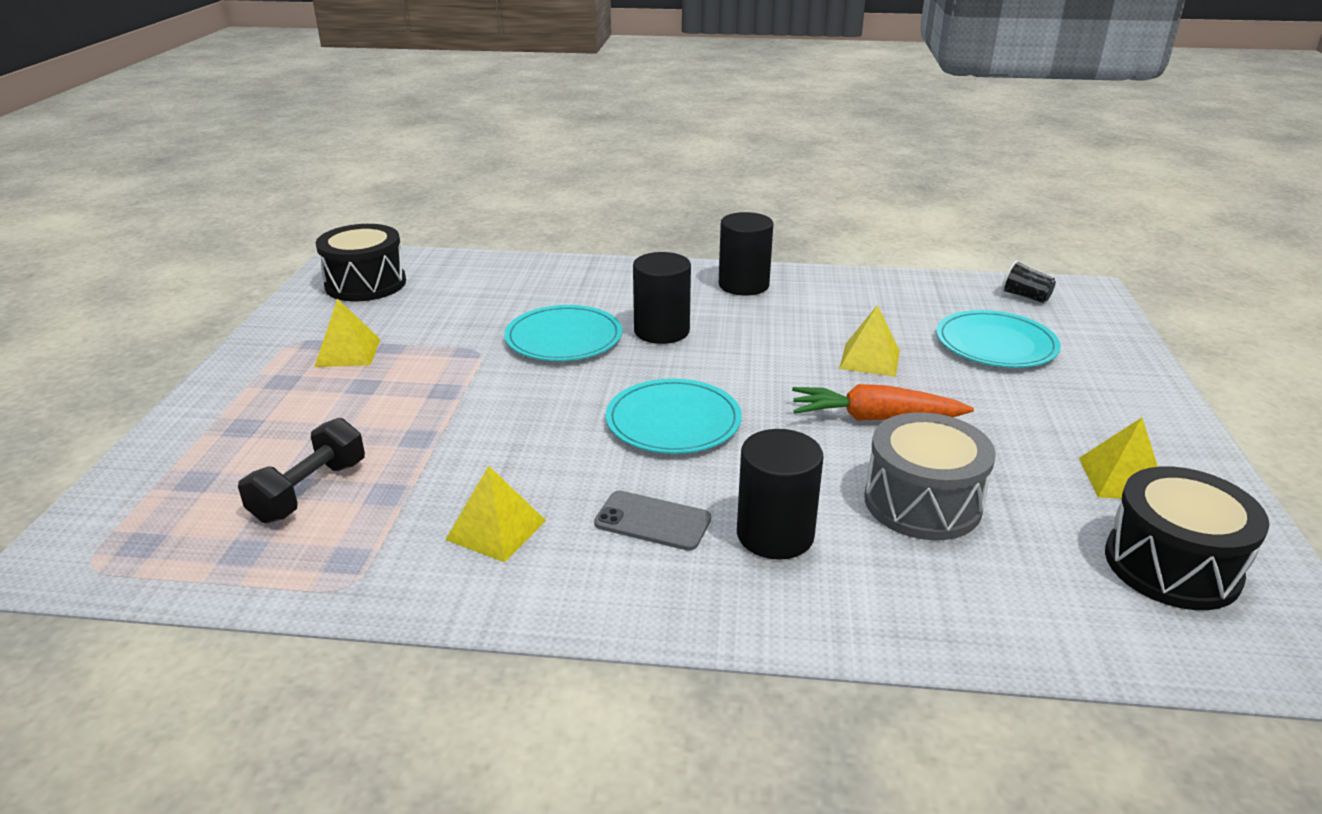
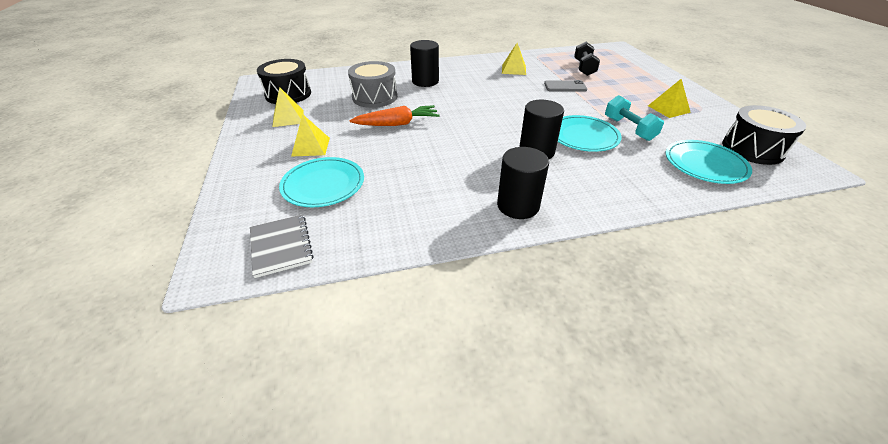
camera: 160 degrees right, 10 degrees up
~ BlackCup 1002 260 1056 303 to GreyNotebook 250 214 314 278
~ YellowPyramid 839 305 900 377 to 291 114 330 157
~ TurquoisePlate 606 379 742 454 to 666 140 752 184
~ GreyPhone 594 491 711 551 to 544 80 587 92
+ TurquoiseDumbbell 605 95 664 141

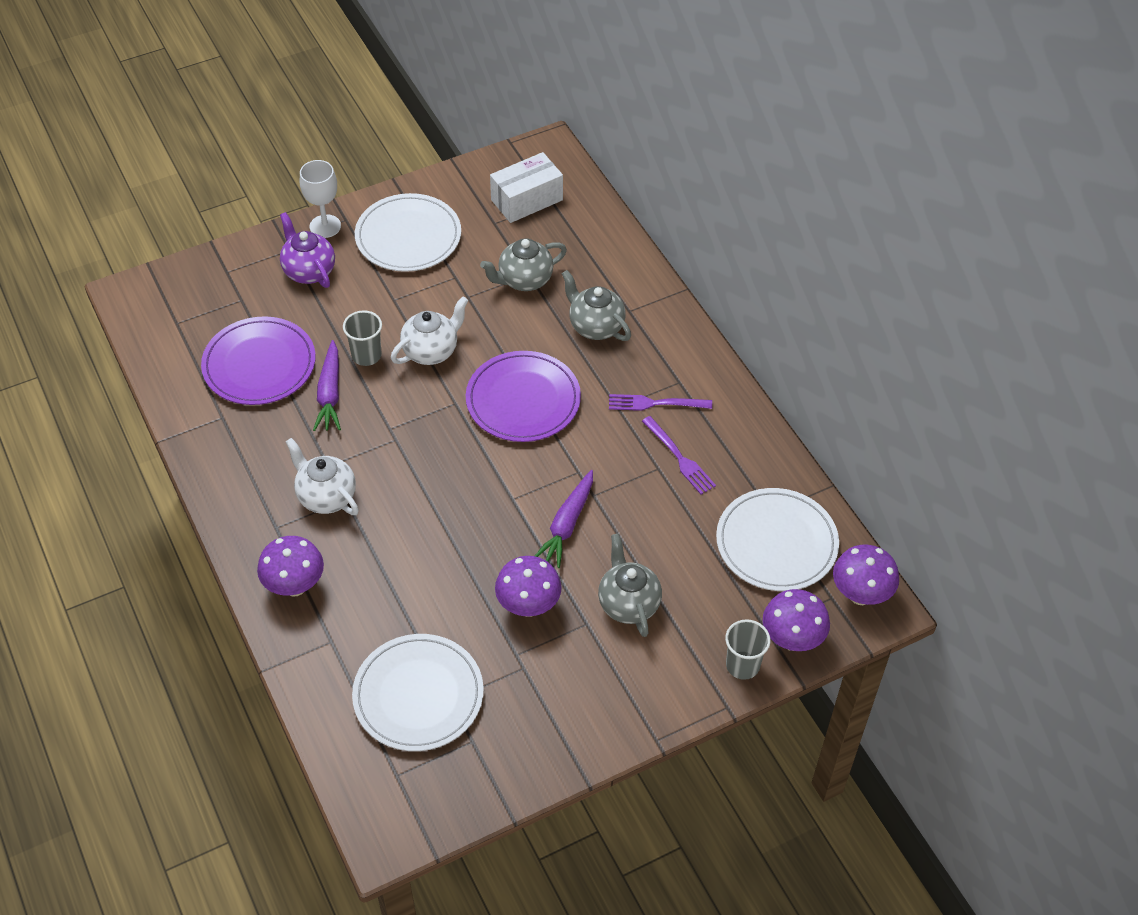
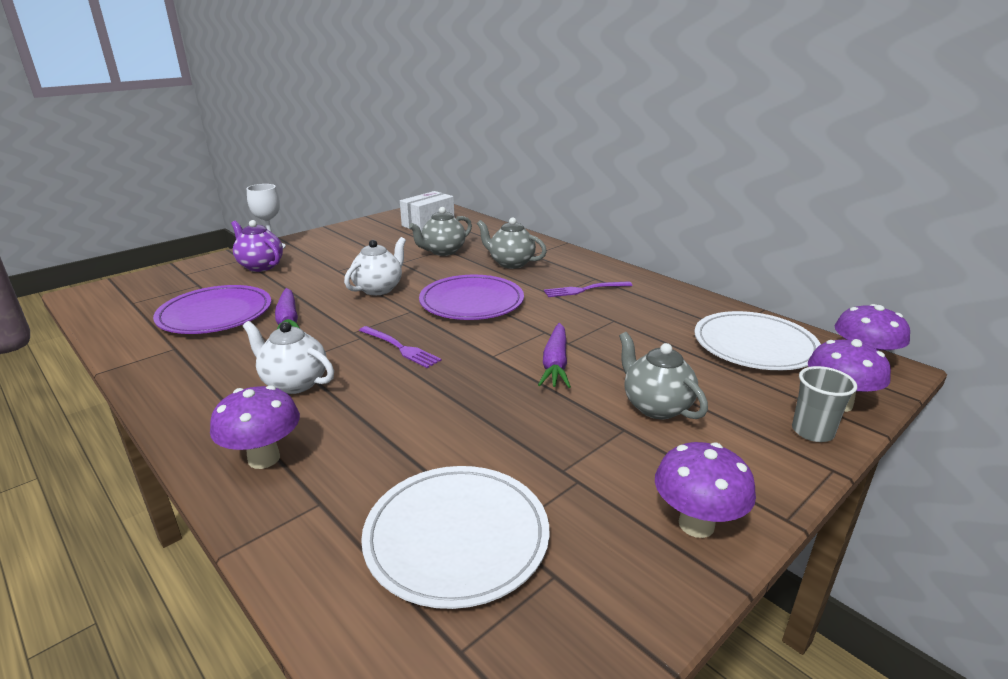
camera: 15 degrees left, 25 degrees down
- WhitePlate 355 193 461 272
- GreyCup 343 310 382 366
~ PurpleFork 642 416 716 495 to 359 326 442 368
~ PurpleMushroom 495 556 562 617 to 655 442 756 538

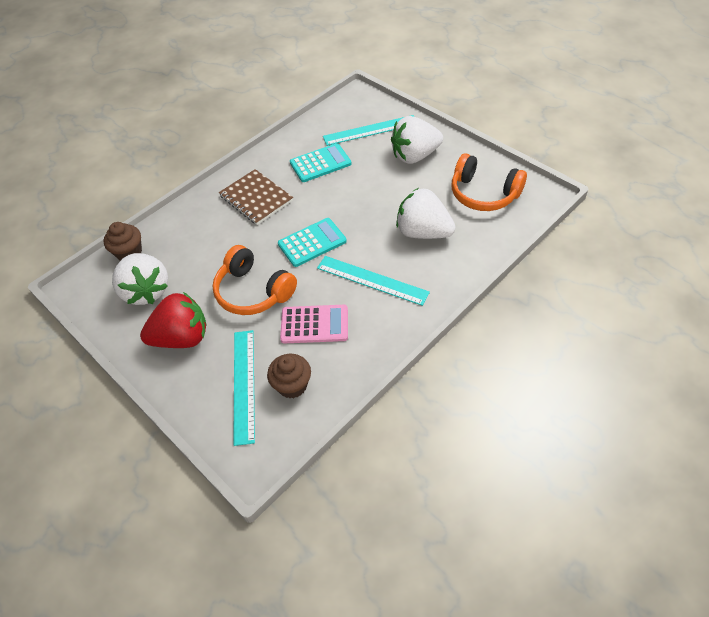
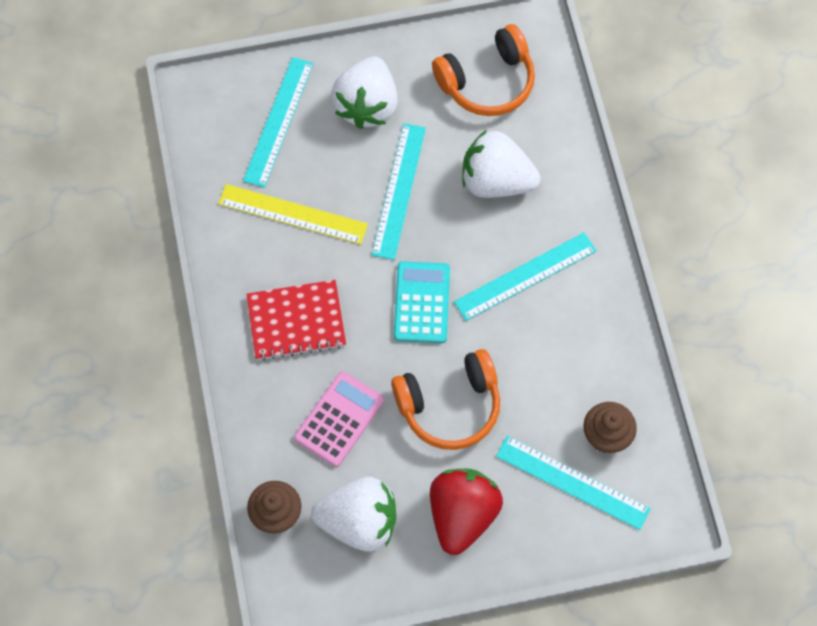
camera: 60 degrees left, 15 degrees up
~ TurquoiseCalculator 290 143 352 182 to YellowRuler 218 184 368 244
~ BrownNotebook 219 169 293 225 to RedNotebook 246 280 346 361
~ WhiteStrawberry 396 188 456 239 = 462 130 541 198 45 degrees clockwise
~ PinkCalculator 280 305 348 343 to 294 371 384 467
+ TurquoiseRuler 372 123 426 260

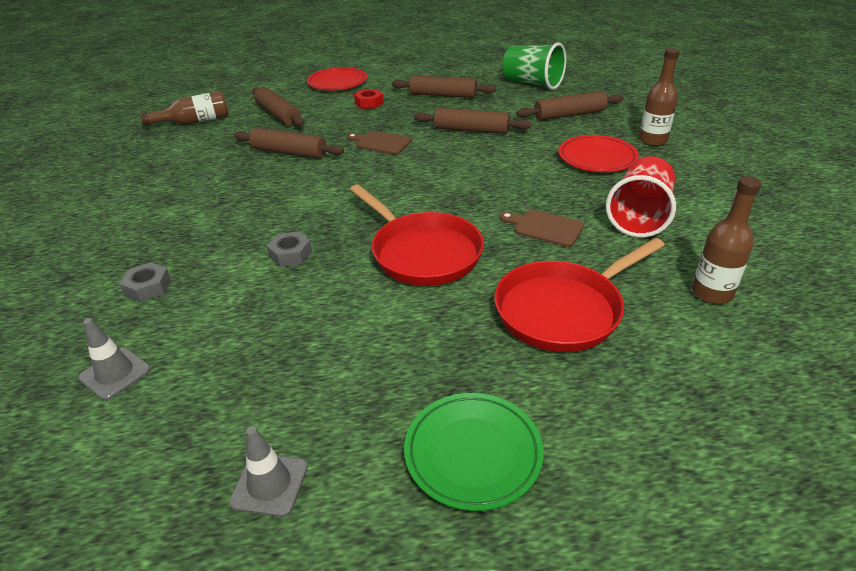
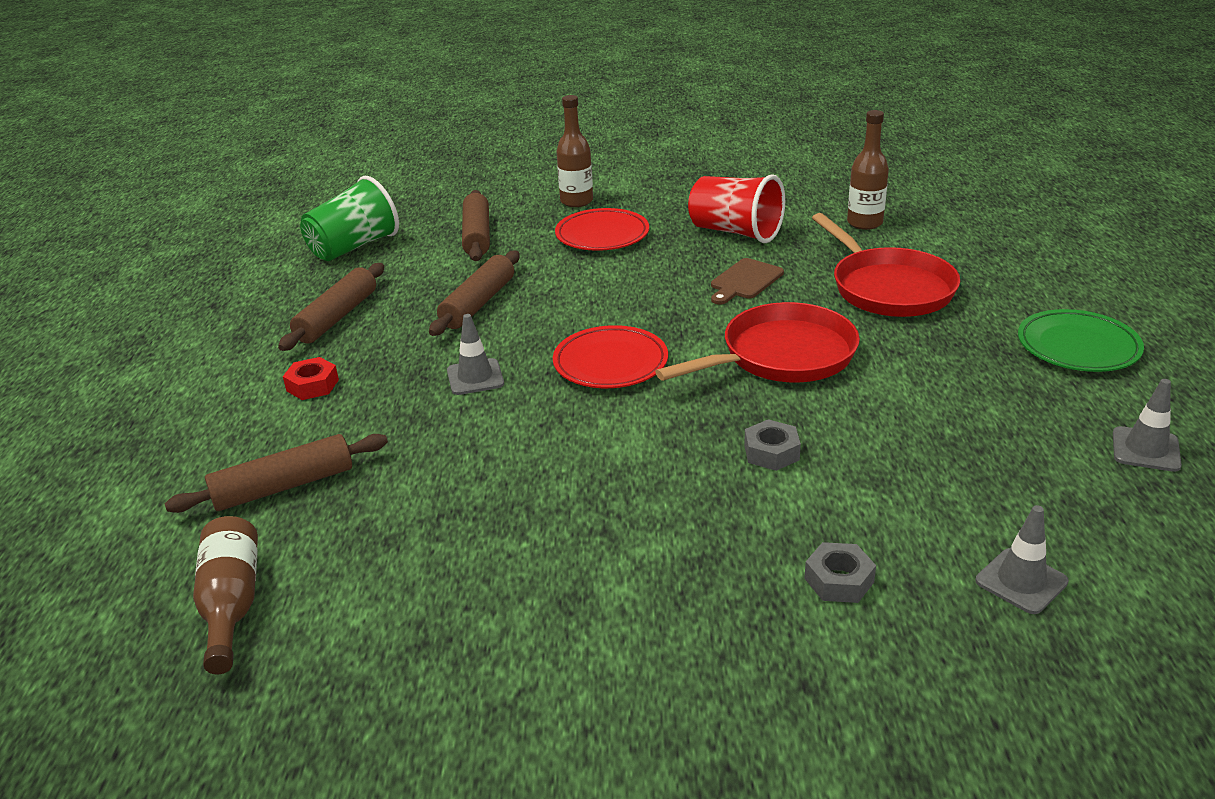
camera: 80 degrees left, 5 degrees down
~ RedPlate 307 67 367 90 to 553 325 668 388
- BrownRollingPin 234 128 344 159
~ BrownCuttingBoard 347 131 411 155 to GreyTrafficCone 447 314 504 395

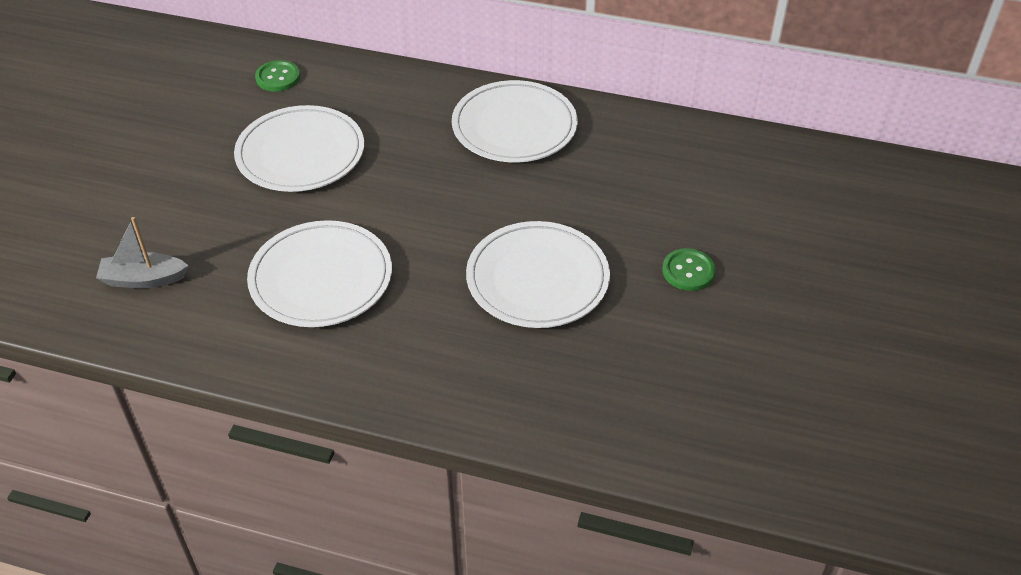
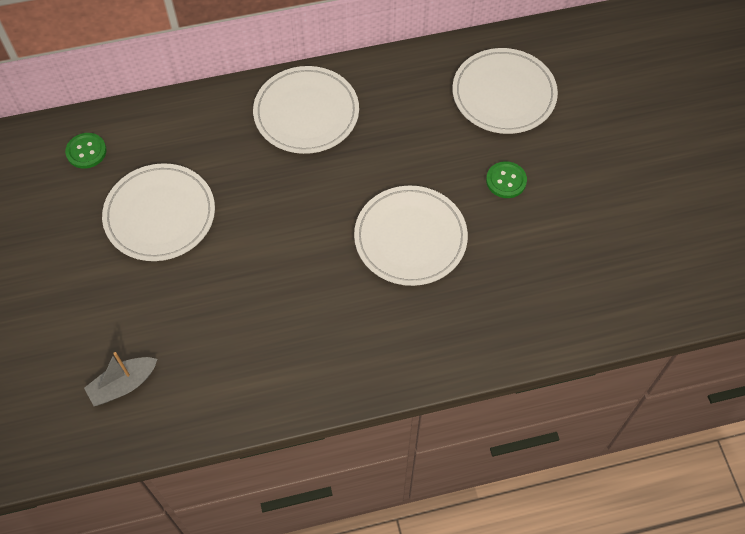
camera: 30 degrees left, 15 degrees up
~ WhitePlate 247 220 392 327 to 452 48 558 134

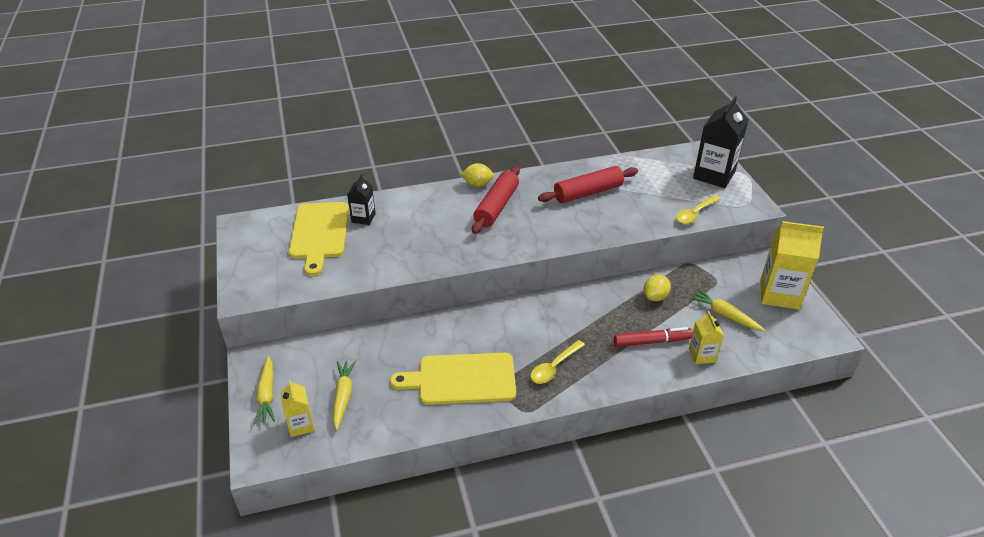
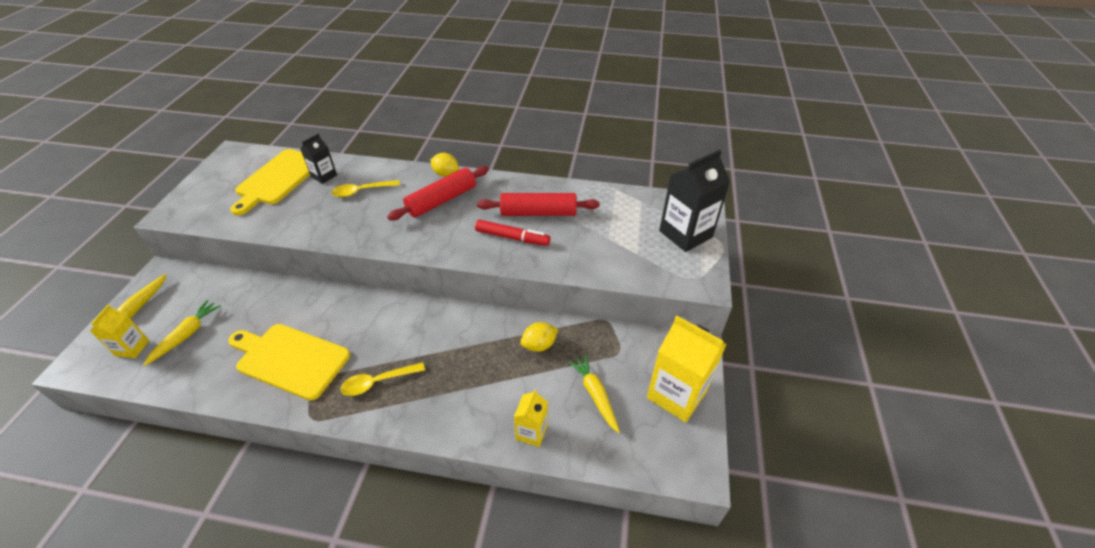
camera: 25 degrees right, 5 degrees up
~ YellowSpoon 676 195 720 224 to 331 180 400 197
~ RedMarker 614 327 693 347 to 475 220 551 246

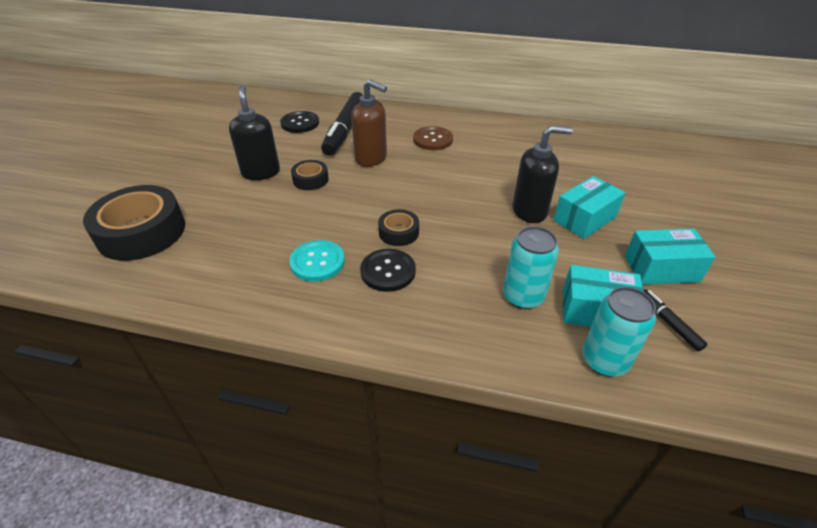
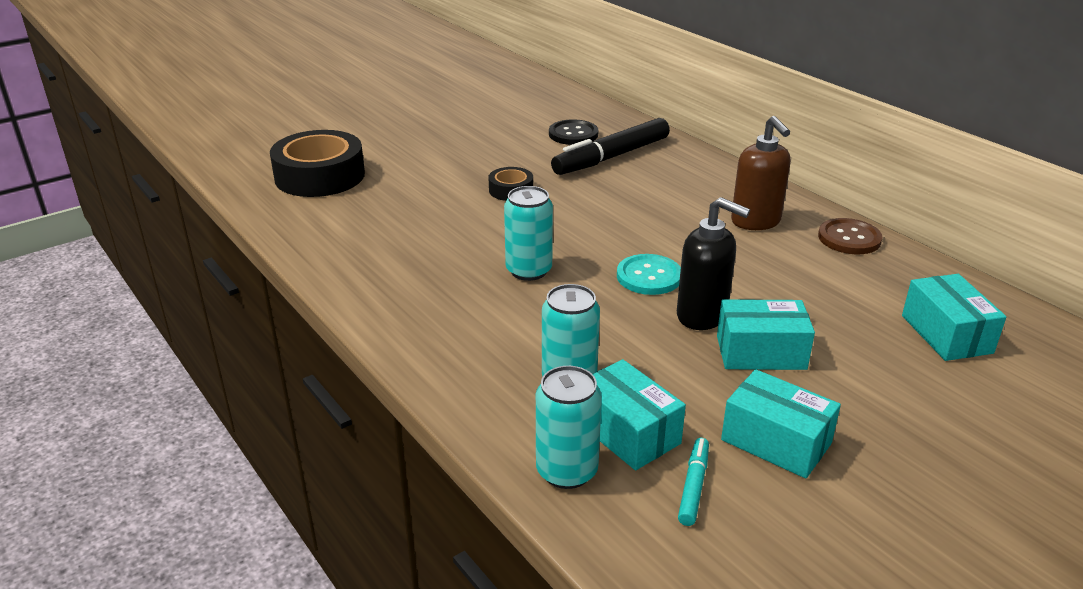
camera: 40 degrees right, 10 degrees down
~ BrownSoapDispenser 351 79 387 167 to 731 116 791 230
- BlackSoapDispenser 229 85 280 180
~ BrownButton 413 126 453 150 to 818 218 883 254
~ BlackTape 378 209 419 246 to TurquoiseCan 504 186 553 281
~ TurquoiseButton 289 240 345 282 to 617 254 681 295
- BlackButton 360 249 416 292
~ BlackMarker 644 289 707 352 to TurquoiseMarker 678 438 709 526
+ TurquoiseBox 902 274 1007 361

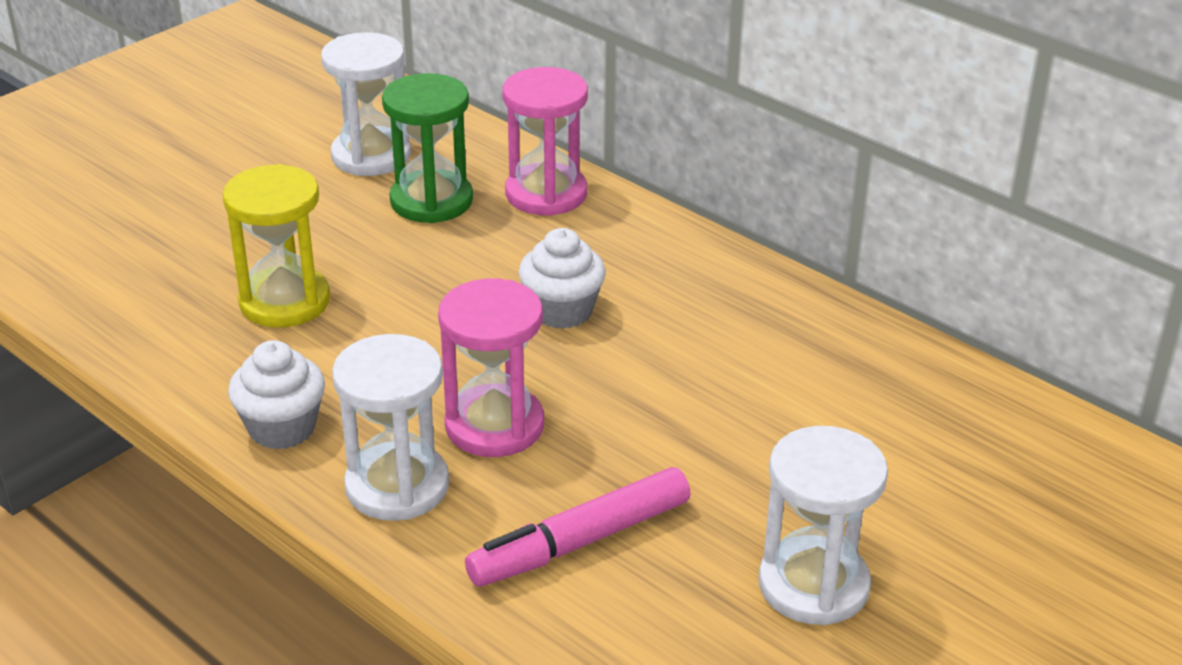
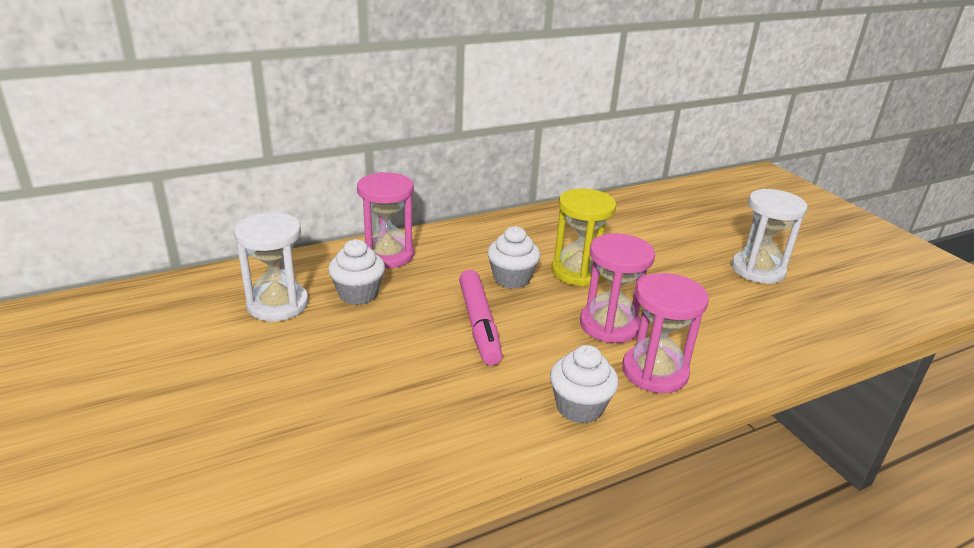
camera: 70 degrees left, 5 degrees down
~ GreenHourglass 382 73 473 223 to WhiteCupcake 328 239 385 305
~ YellowHourglass 222 164 330 327 to 552 188 616 286
~ WhiteHourglass 332 334 449 521 to PinkHourglass 622 273 709 393
~ PinkMarker 465 467 691 587 to 459 270 502 365

